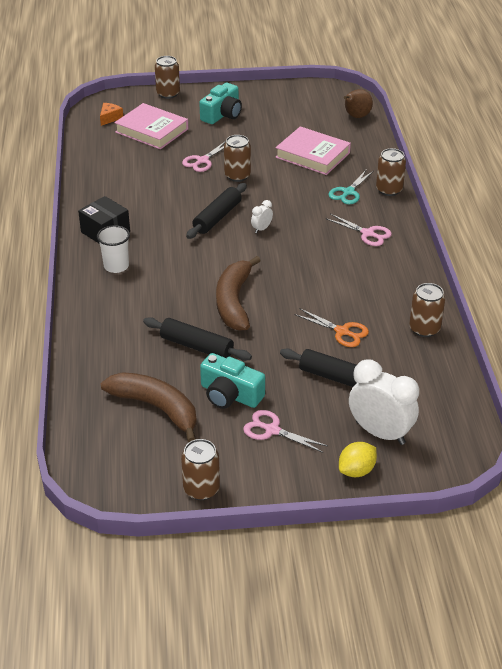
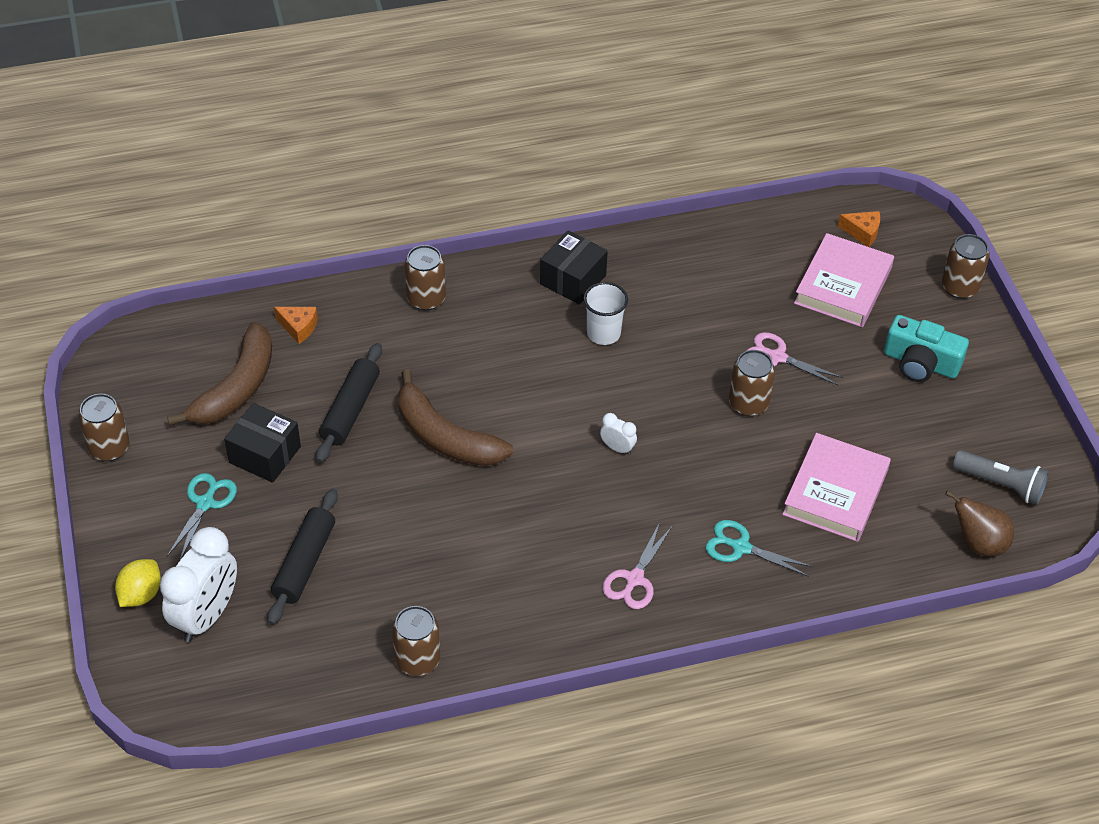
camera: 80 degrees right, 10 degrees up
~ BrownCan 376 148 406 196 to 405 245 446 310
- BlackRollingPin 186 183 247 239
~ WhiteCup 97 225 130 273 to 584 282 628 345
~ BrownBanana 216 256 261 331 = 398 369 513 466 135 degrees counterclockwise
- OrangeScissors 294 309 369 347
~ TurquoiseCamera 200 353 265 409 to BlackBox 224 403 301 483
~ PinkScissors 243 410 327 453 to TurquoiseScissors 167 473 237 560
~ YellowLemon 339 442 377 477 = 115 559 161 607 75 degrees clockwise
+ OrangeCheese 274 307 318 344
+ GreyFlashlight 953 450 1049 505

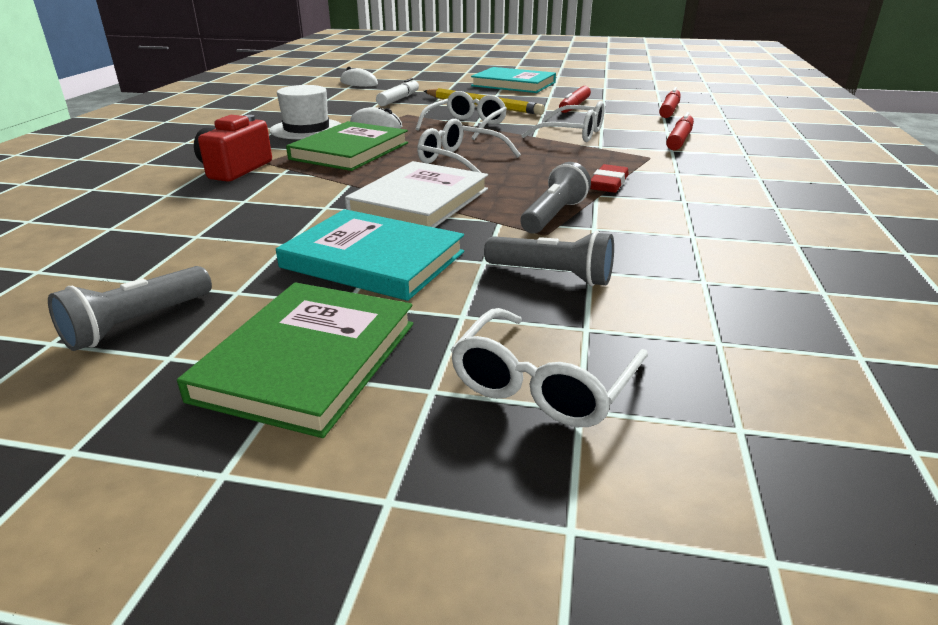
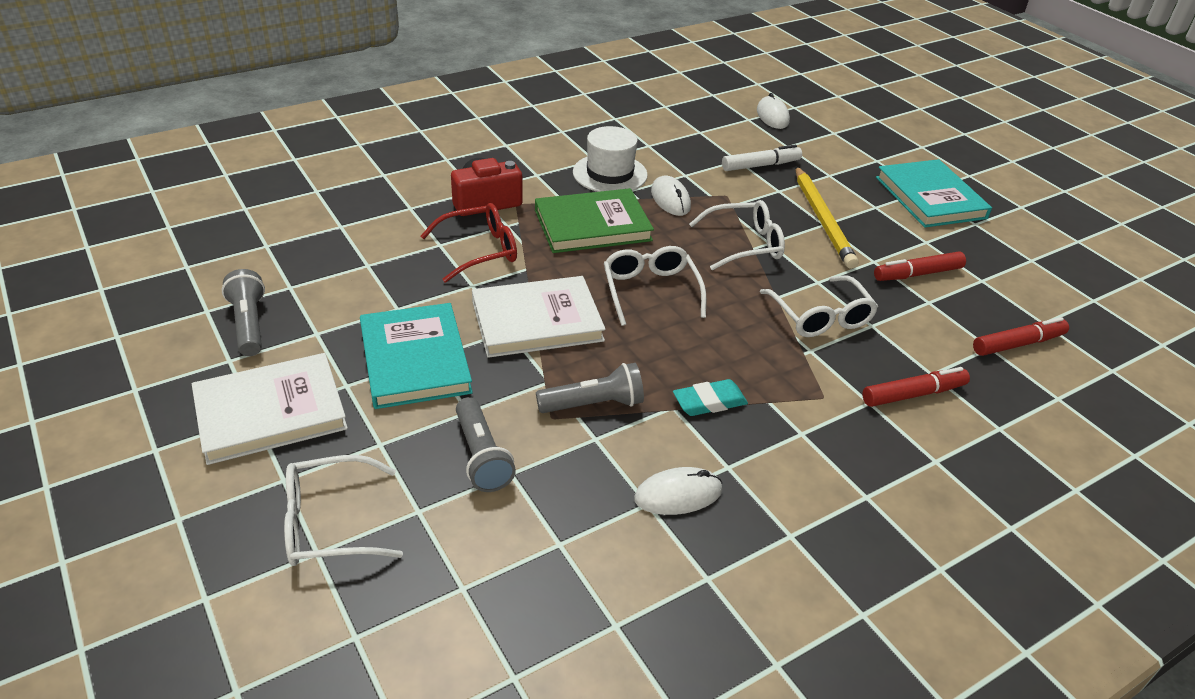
camera: 45 degrees right, 10 degrees up
~ RedEraser 590 164 628 193 to TurquoiseEraser 673 379 748 416
~ GreyFlashlight 48 266 212 351 = 222 269 265 356 75 degrees clockwise
~ GreenBook 177 282 413 438 to WhiteBook 192 353 348 465
+ RedGlasses 421 203 517 283
+ WhiteMouse 634 467 722 515

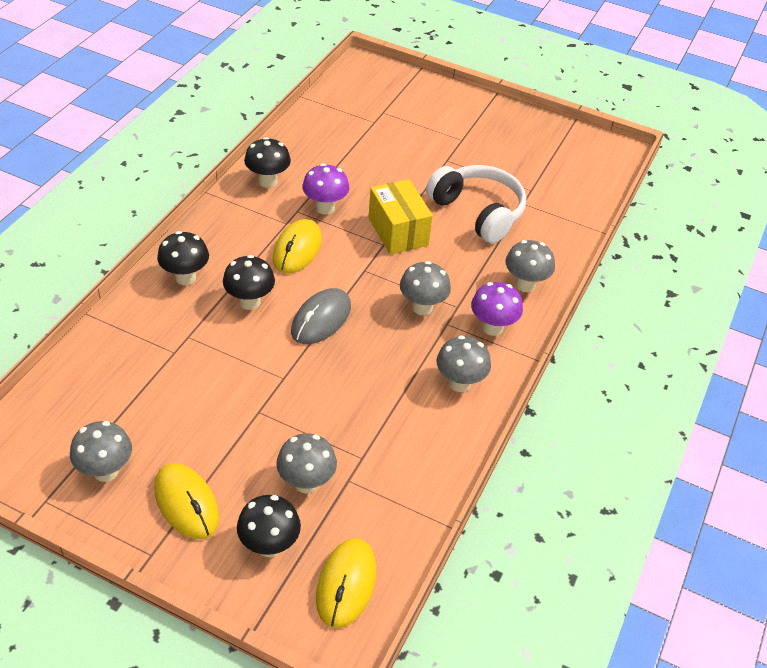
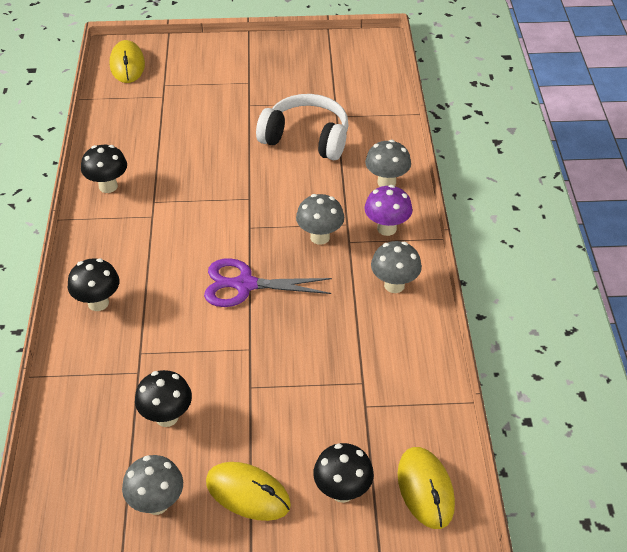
camera: 25 degrees left, 0 degrees up
- PurpleMushroom 302 163 349 215
- YellowBox 368 179 433 255
~ YellowMouse 273 219 322 273 to 110 40 145 83
~ BlackMushroom 223 255 275 310 to 135 370 192 427
~ GreyMouse 291 288 351 344 to PurpleScissors 204 258 332 307
- GreyMushroom 276 433 337 494

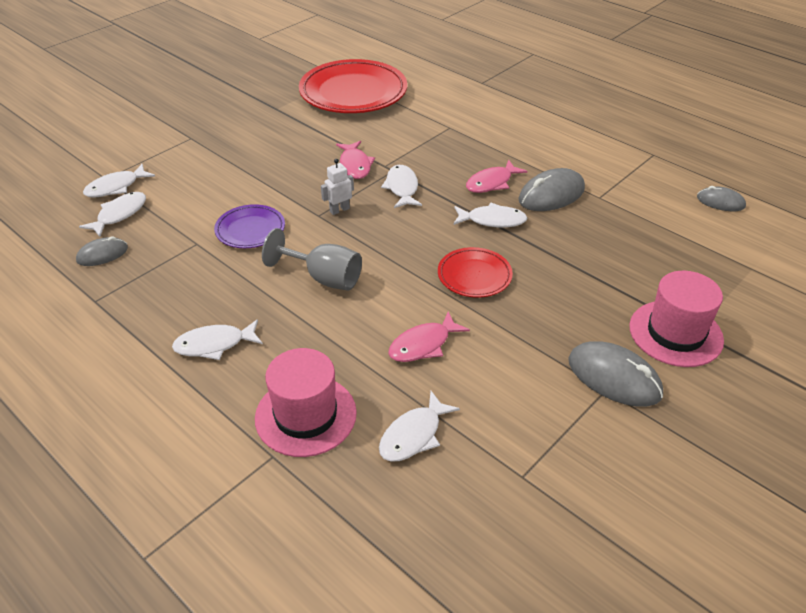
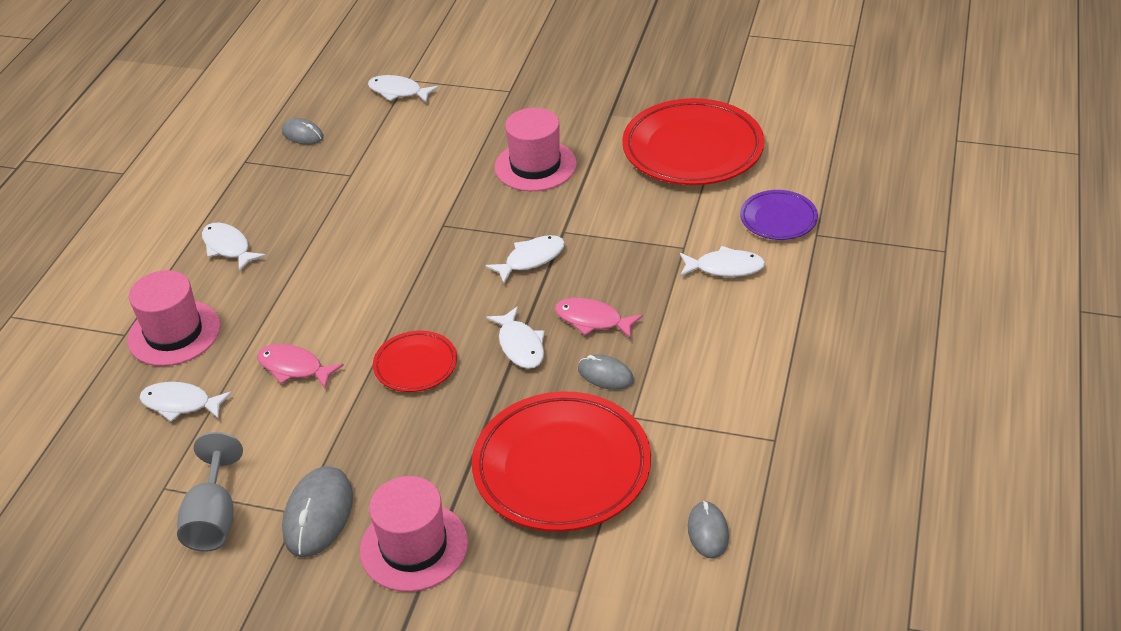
camera: 65 degrees right, 0 degrees up
- PinkFish 336 141 375 179
- WhiteRobot 321 159 354 215
~ GreyMouse 519 168 585 211 = 578 355 634 390 x0.60
~ WhiteFish 79 192 146 237 to 680 246 765 277
~ PurplePlate 214 204 285 248 to 740 190 818 240
~ GreyGoblet 262 228 362 291 to 177 432 243 552
+ PinkHat 495 108 577 191
+ RedPlate 472 391 651 532

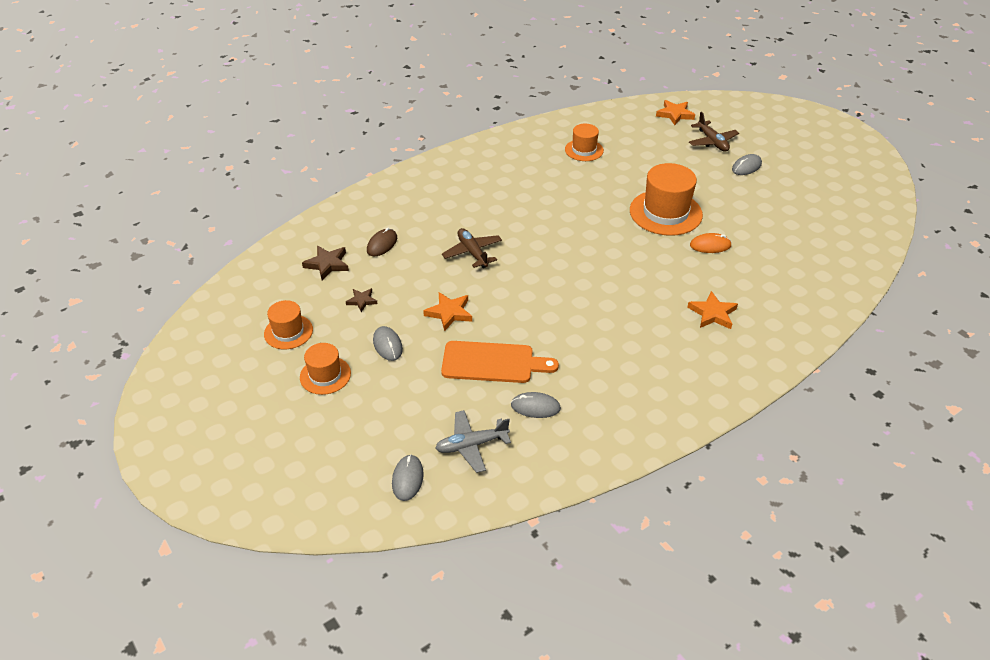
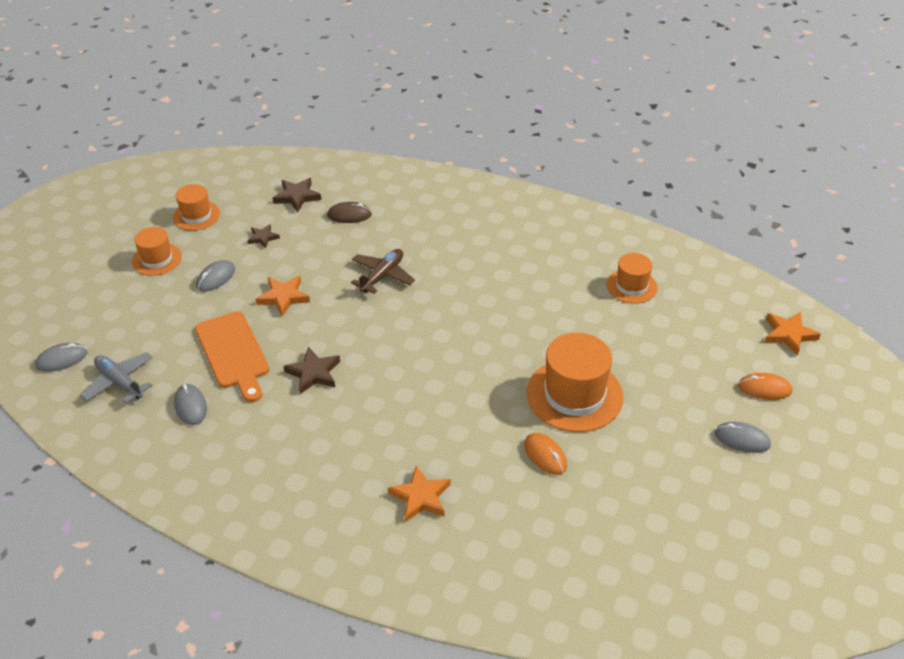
camera: 60 degrees right, 0 degrees up
~ BrownPlane 689 112 739 152 to OrangeMouse 738 373 792 400
+ BrownStar 283 347 340 394

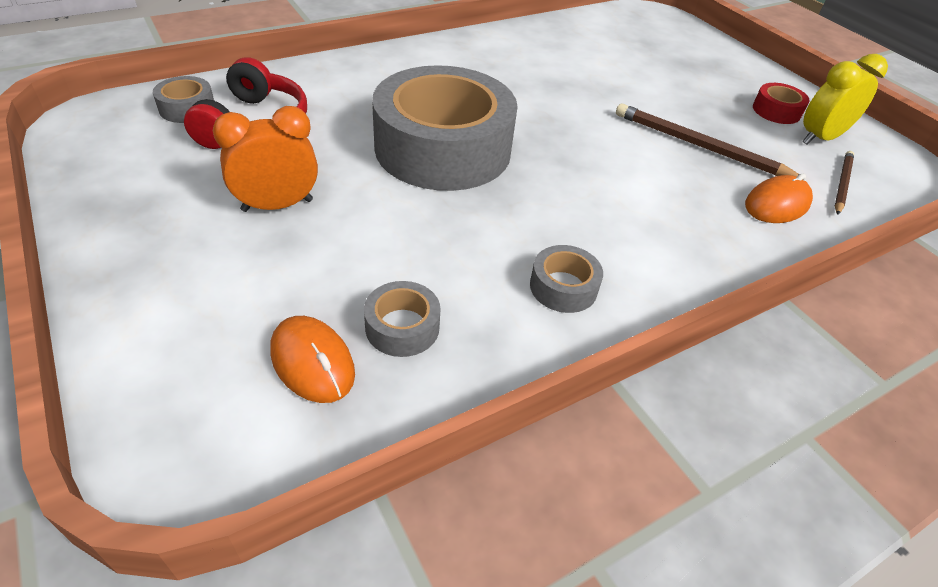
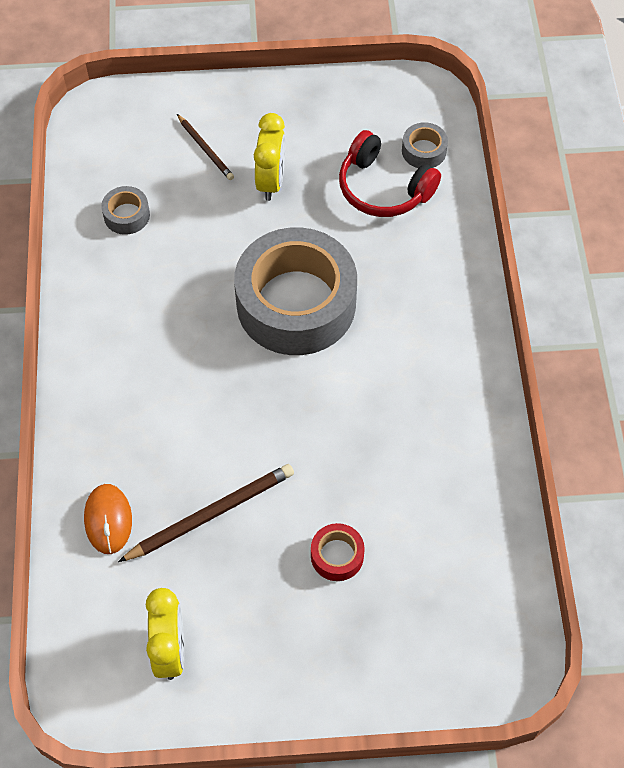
camera: 120 degrees right, 15 degrees up
~ RedTape 753 83 809 124 to 311 523 365 581
~ OrangeClock 213 106 318 212 to YellowClock 254 113 286 201
~ BrownPencil 835 151 854 215 to 177 114 234 180
- GreyTape 530 245 603 313
- OrangeMouse 270 316 355 403

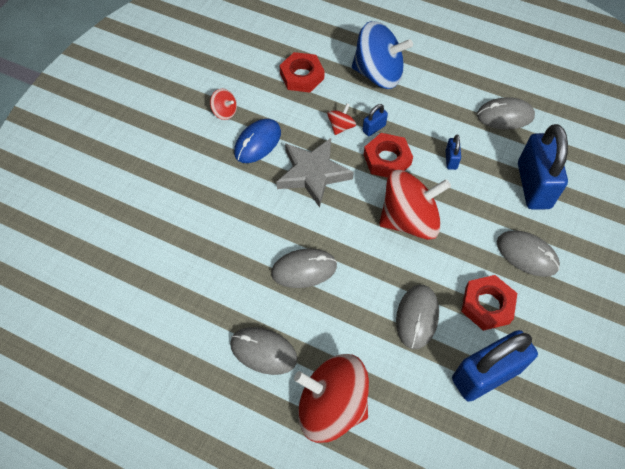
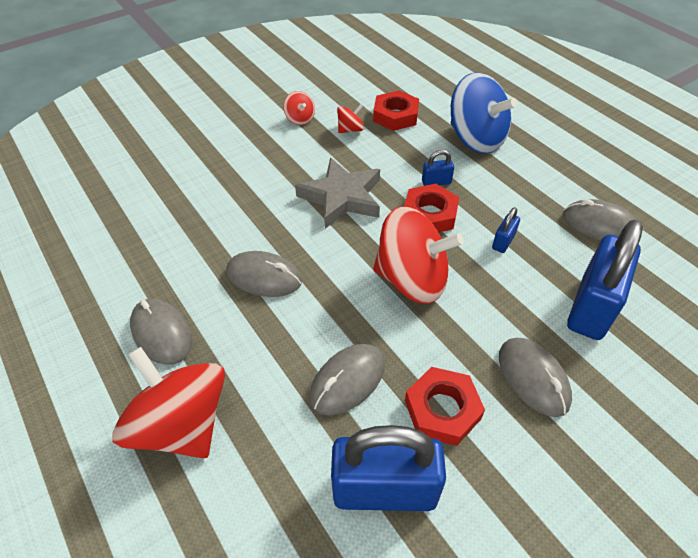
camera: 30 degrees right, 10 degrees down
~ RedSpinningTop 327 104 356 135 to 337 104 364 133
- BlueMouse 234 119 281 163

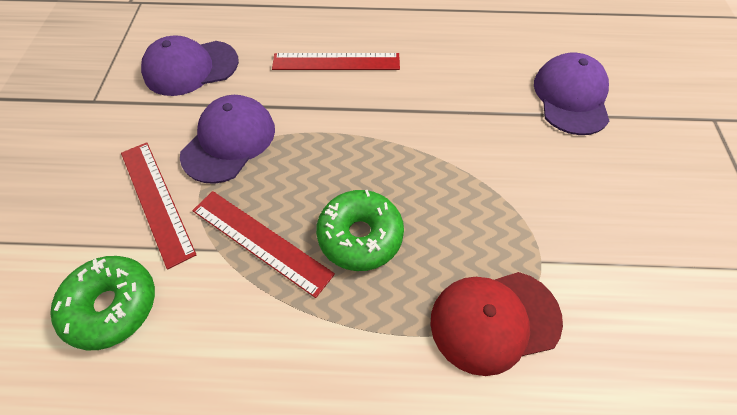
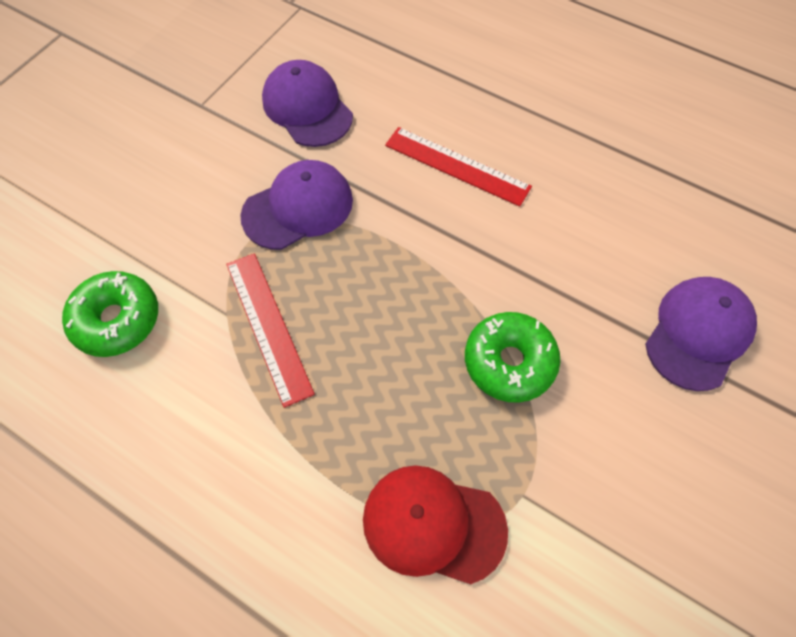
camera: 30 degrees right, 5 degrees up
~ PurpleCap 141 35 239 96 = 262 60 353 147 45 degrees clockwise
- RedRuler 121 142 197 269
~ GreenDonut 316 190 404 271 to 465 312 561 403

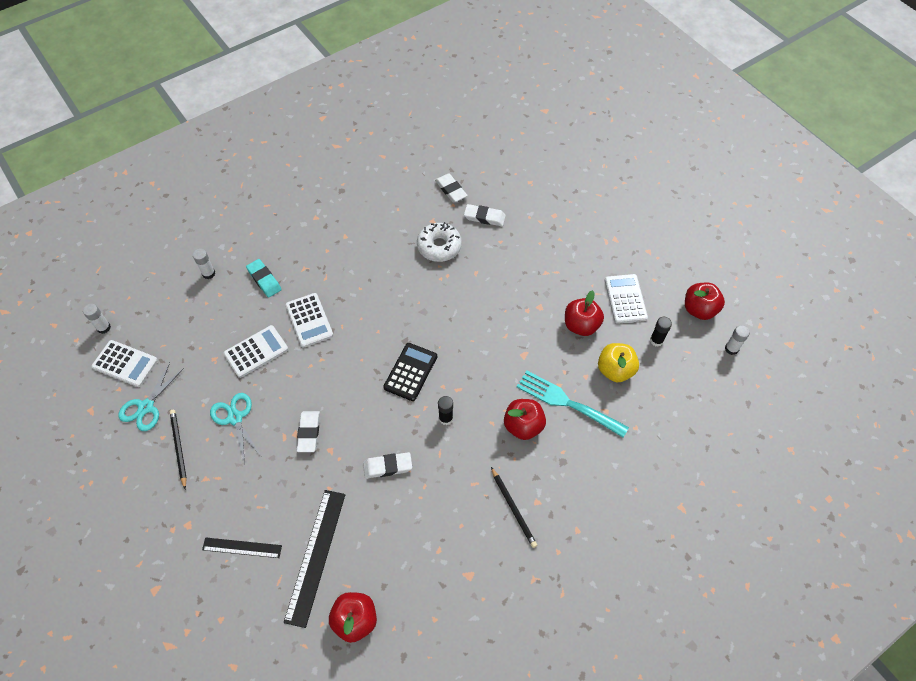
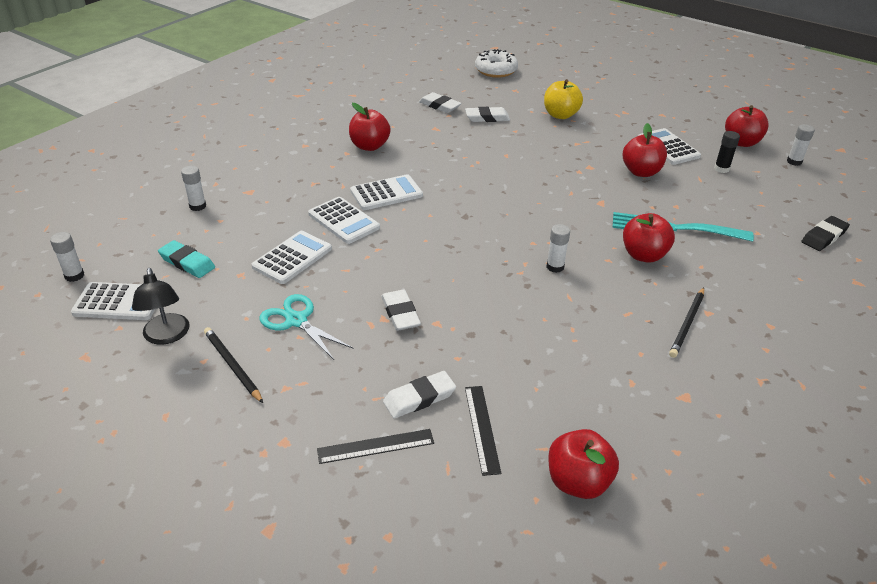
camera: 20 degrees left, 20 degrees down
~ WhiteDonut 417 222 462 262 to 475 49 518 78
~ TurquoiseEraser 246 259 282 298 to 158 240 215 278
- BlackCalculator 383 343 437 401
~ YellowApple 598 343 639 382 to 544 79 583 119
~ TurquoiseScissors 119 362 184 431 to BlackLamp 132 268 189 345
~ BlackGlueStick 438 396 453 425 to WhiteGlueStick 546 224 570 273
~ WhiteEraser 363 452 412 479 to 383 371 456 418
~ BlackPencil 491 467 537 548 = 669 287 704 358 75 degrees clockwise
~ BlackRuler 284 490 345 628 = 465 386 501 476 x0.58
+ RedApple 349 103 391 151
+ WhiteCalculator 350 174 423 210
+ BlackEraser 801 216 850 251

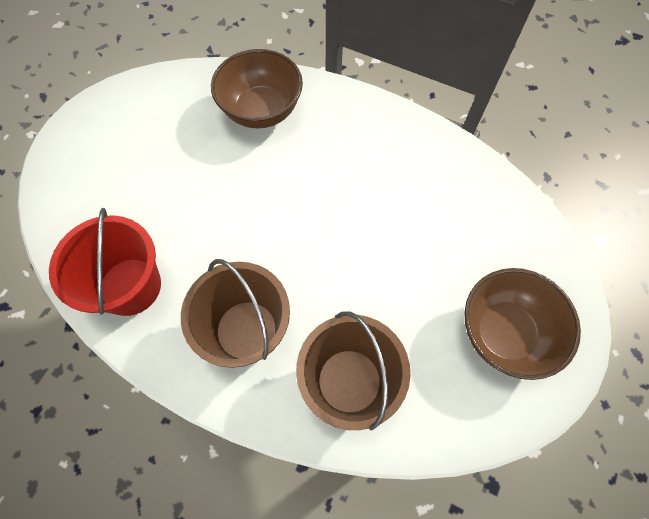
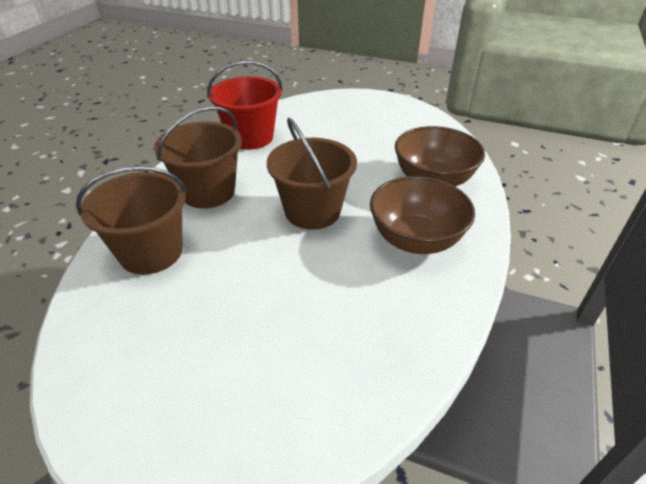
camera: 85 degrees right, 25 degrees down
~ BrownBowl 464 268 581 380 to 370 176 475 254
+ BrownBucket 267 118 357 230

